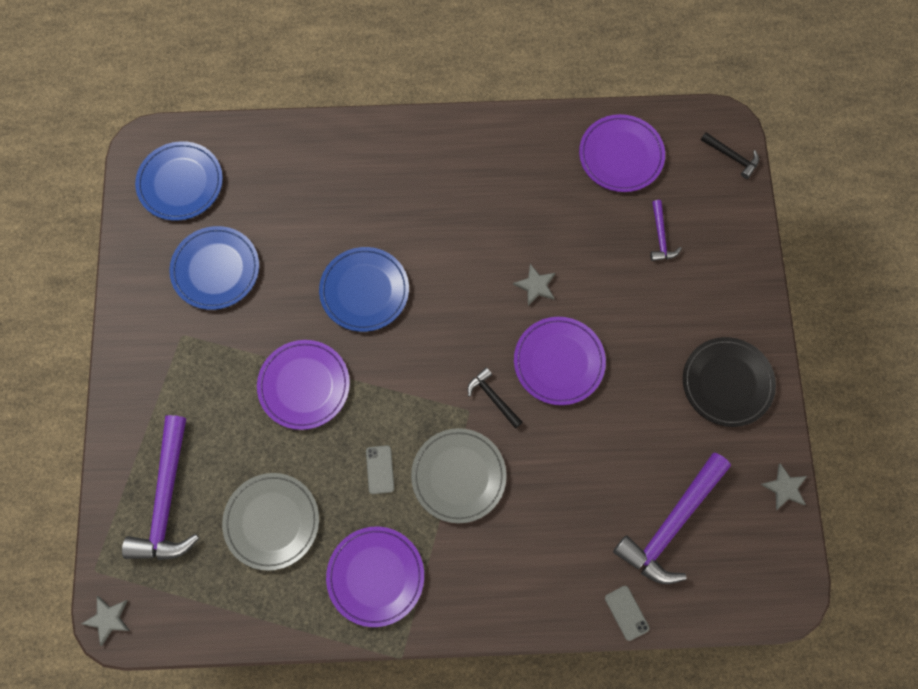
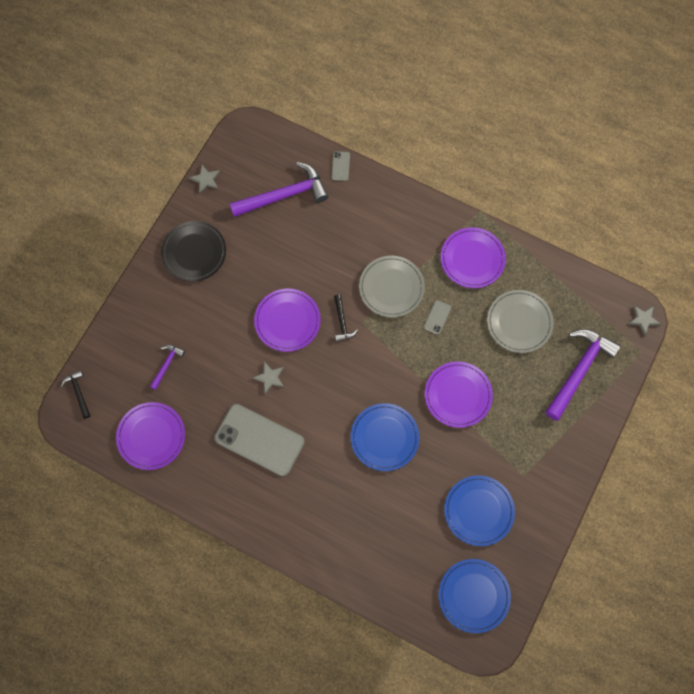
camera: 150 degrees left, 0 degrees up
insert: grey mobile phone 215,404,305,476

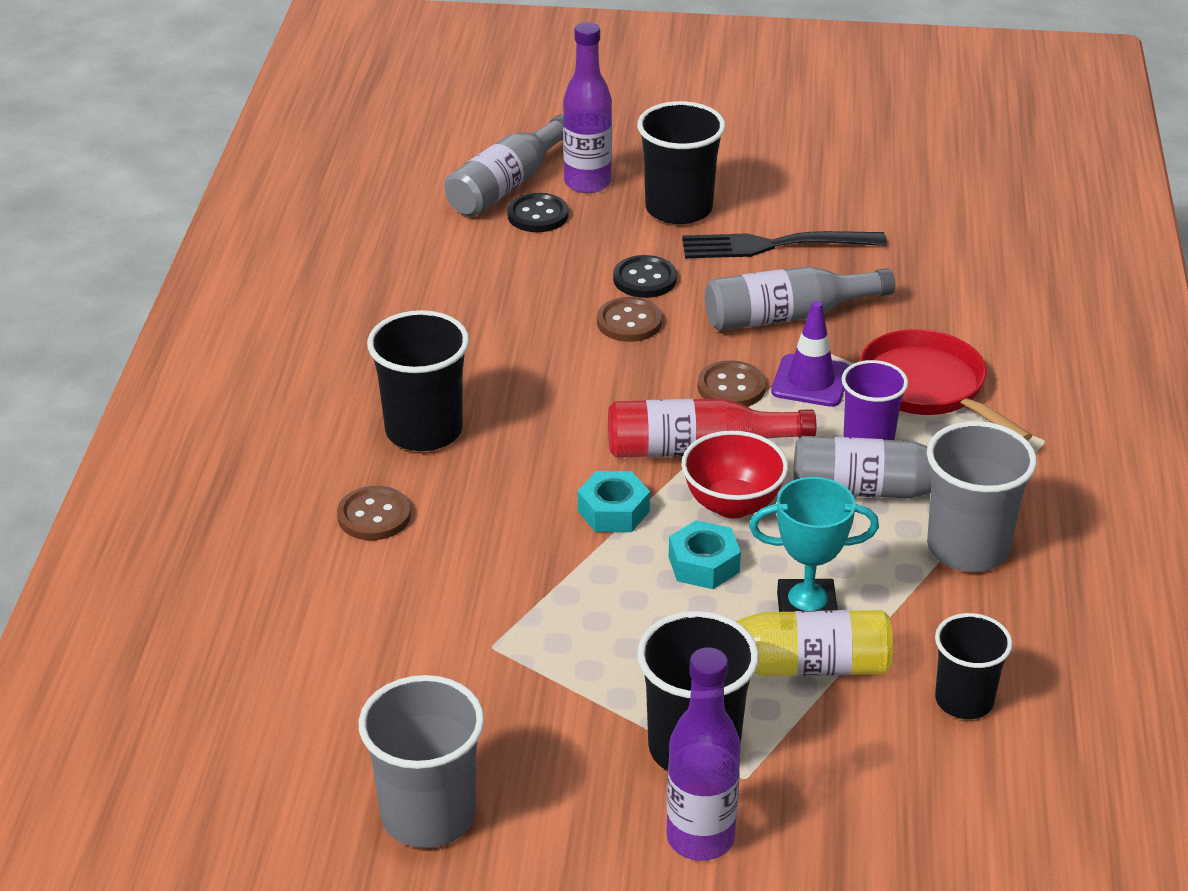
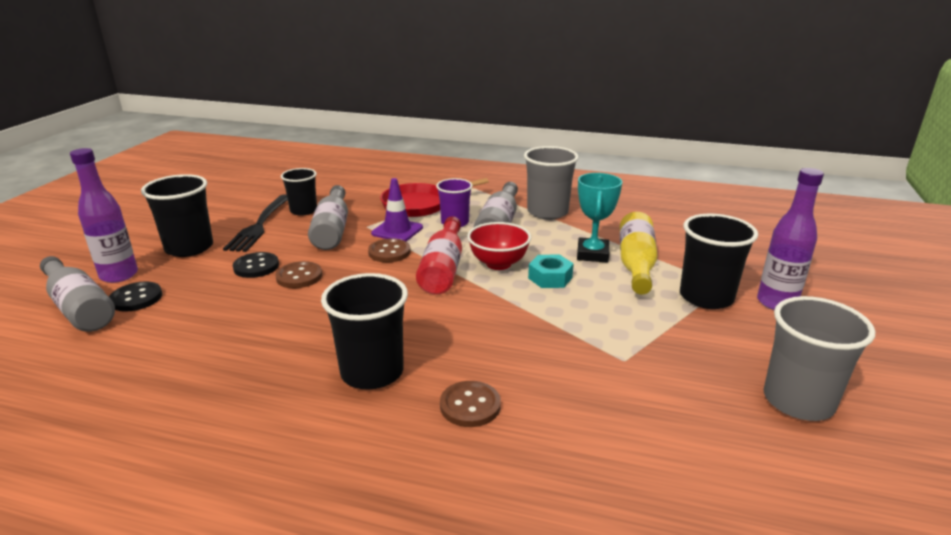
camera: 80 degrees left, 10 degrees down
delete: teal hexagon nut 578,471,650,532
move: black beaker 935,613,1012,719 to 281,168,317,216

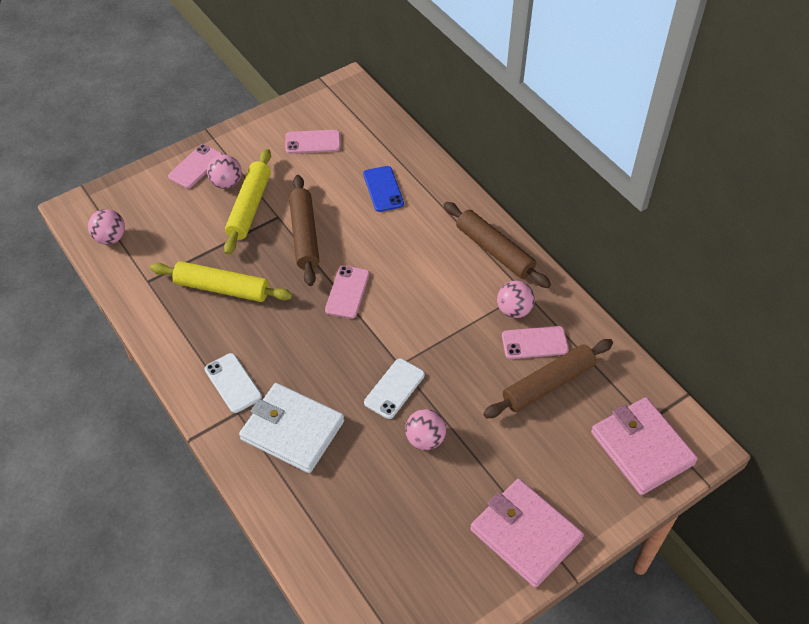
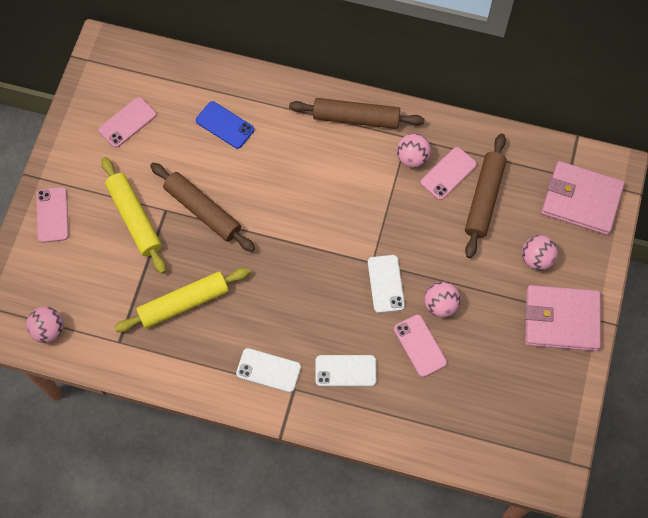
camera: 40 degrees left, 15 degrees up
move: rosy mobile phone 325,266,369,319 to 394,315,447,377; rosy ball 207,155,242,189 to 522,235,558,270
replace: snow-white wallet 239,383,344,473 to snow-white mobile phone 316,355,376,387

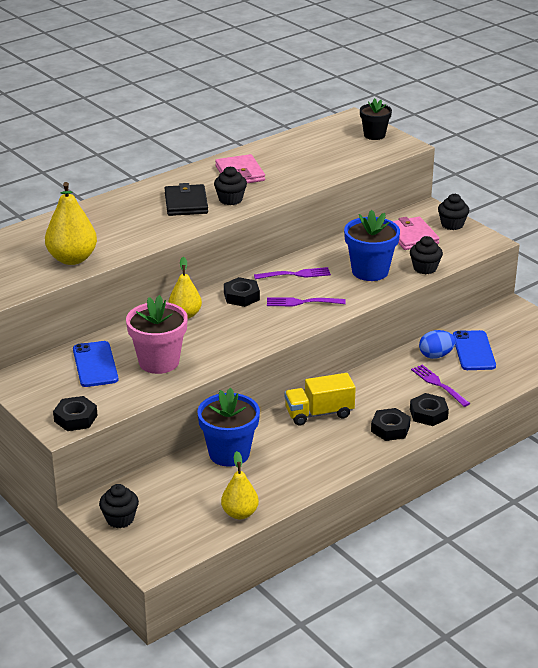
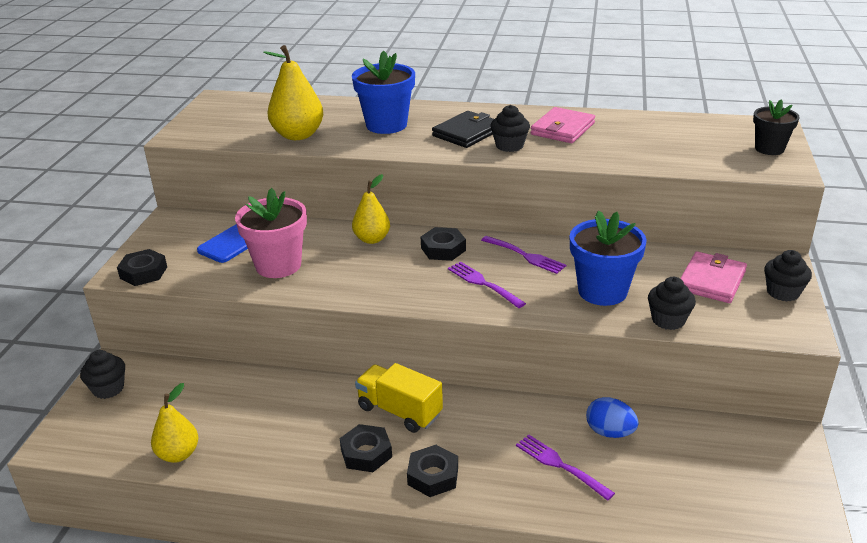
camera: 50 degrees right, 0 degrees up
delete: royal blue mobile phone 453,330,496,370
move: black hexagon nut 410,393,449,426 to 340,424,392,472; royal blue plant pot 197,387,260,467 to 352,51,415,134
rotate: royal purple table fork 411,365,470,407 = 516,435,615,501 60 degrees counterclockwise

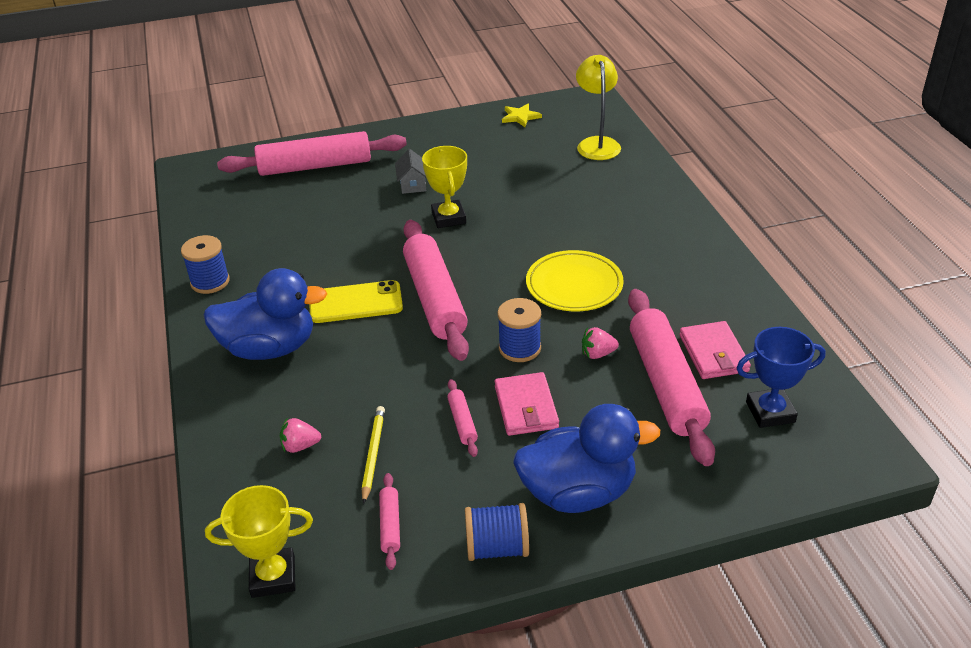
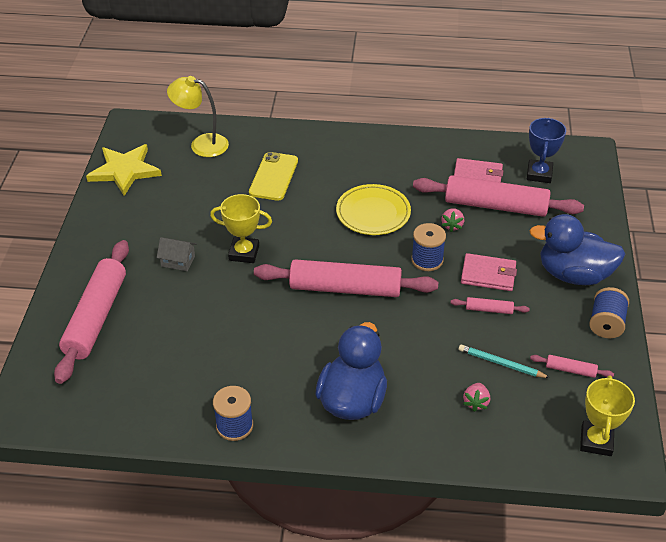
camera: 70 degrees left, 5 degrees up
move: bright yellow mobile phone 310,280,403,323 to 249,152,298,201
recolor: bright yellow lead pencil 362,406,385,504 to teal lead pencil 459,345,550,378
rotate: royal blue duck 513,404,660,513 = 529,214,625,285 90 degrees counterclockwise
resize: bright yellow five-pointed star 502,104,542,127 = 86,144,162,196 x1.93

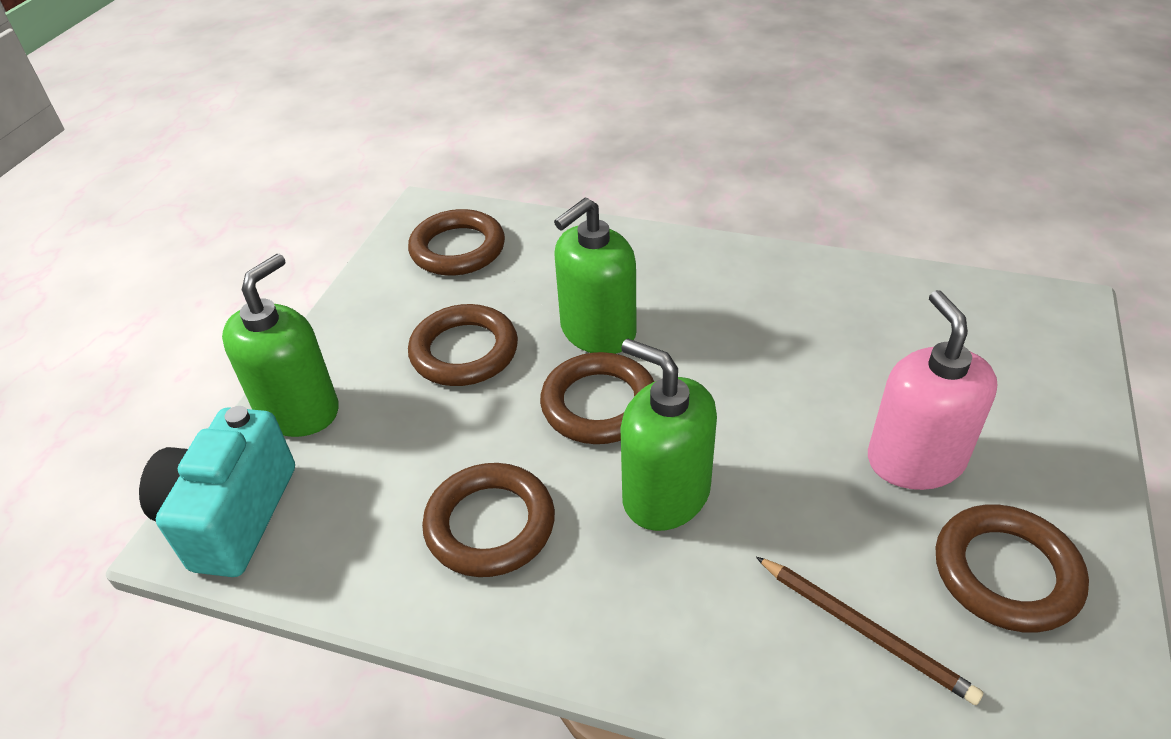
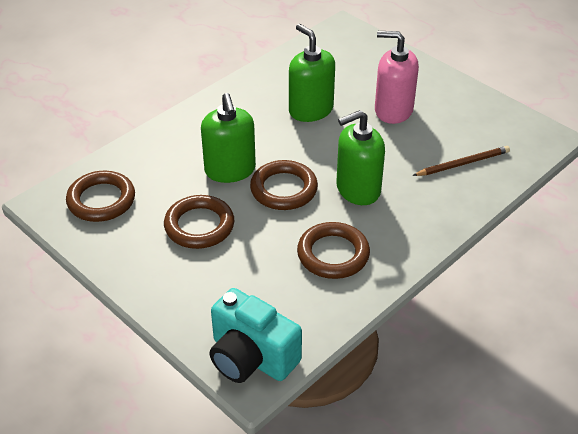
camera: 65 degrees left, 0 degrees up
delete: dark brown hoop 935,504,1089,633
move: green soap dispenser 222,254,339,437 to 289,24,335,122

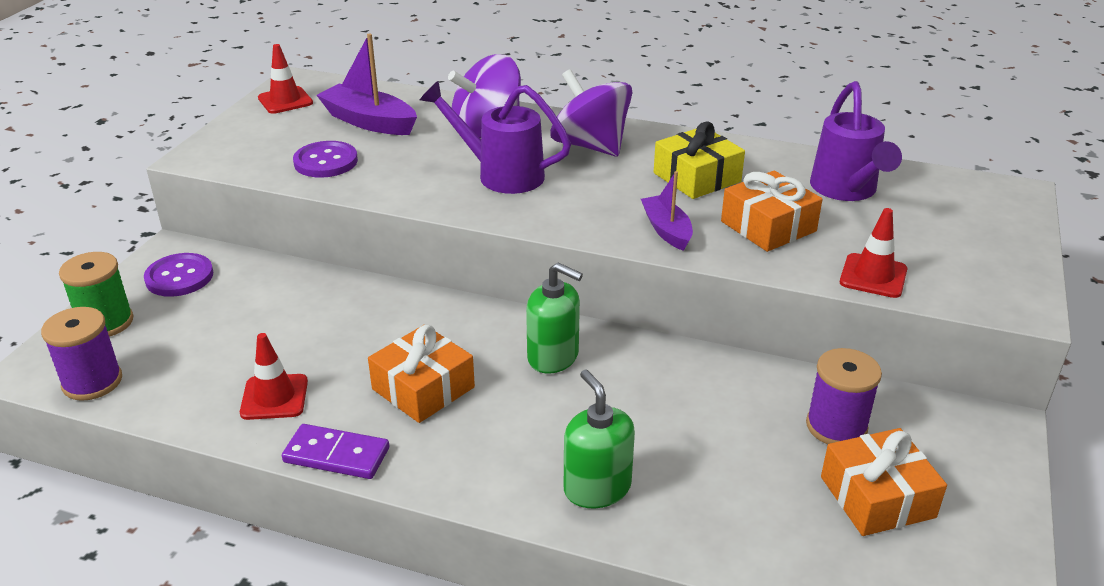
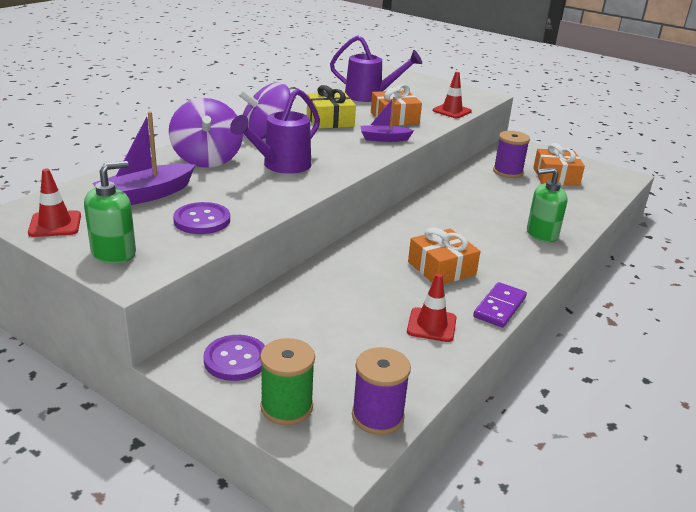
camera: 75 degrees left, 5 degrees down
move: green soap dispenser 526,262,583,374 to 84,161,136,264

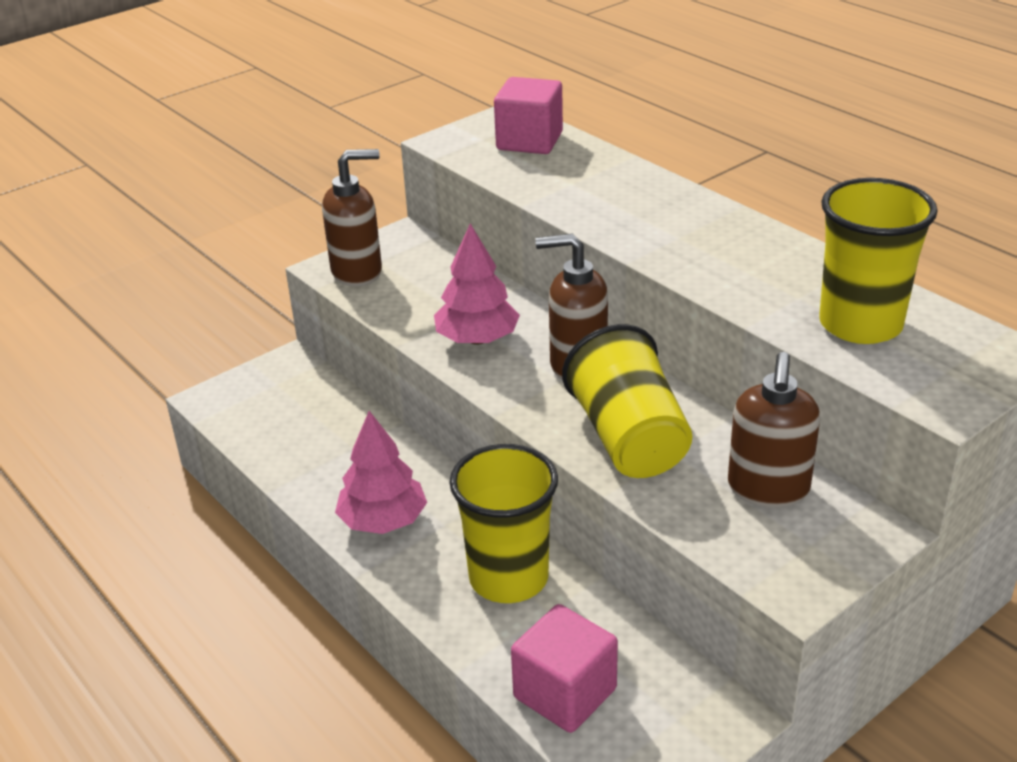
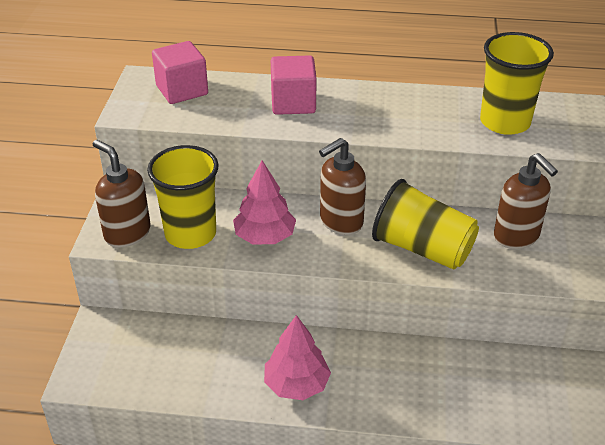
camera: 45 degrees left, 5 degrees up
move: bright yellow beaker 449,444,558,603 to 147,145,219,249; rosy block 511,604,618,733 to 271,55,317,115
rotate: dark brown soap dispenser 322,149,382,287 = 93,140,151,247 75 degrees counterclockwise

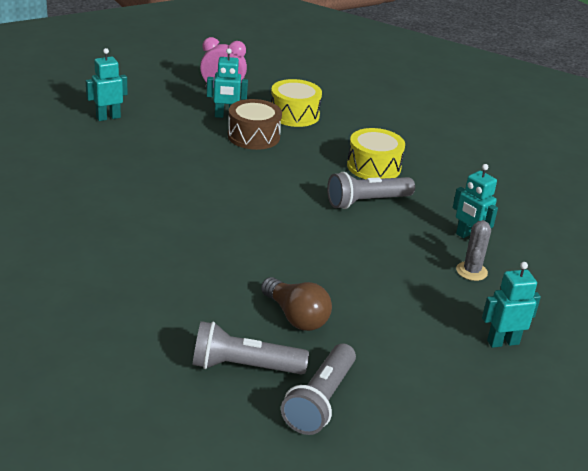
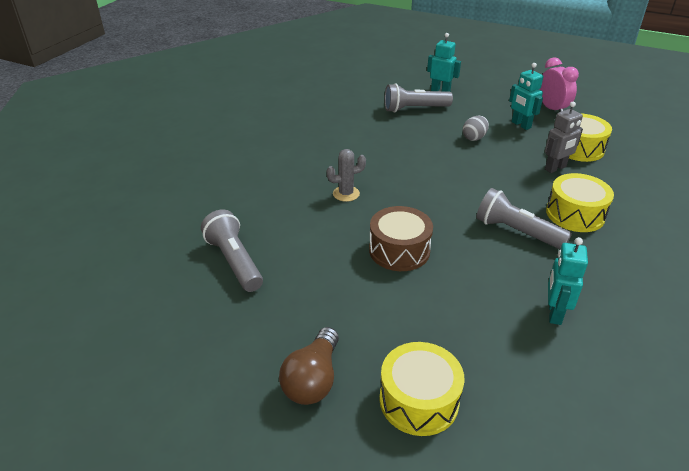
camera: 60 degrees right, 5 degrees up
insert: grey egg 463,116,489,141; grey robot figure 545,102,583,173
move: dark brown lightbulb 261,277,332,331 to 279,327,339,405; grey saguaro cactus 456,220,491,281 to 327,149,366,202; dark brown snare drum 228,99,282,150 to 369,206,433,271; grey torch 281,343,356,435 to 384,83,453,113
replace: teal robot figure 482,262,541,348 to bright yellow snare drum 379,342,465,436

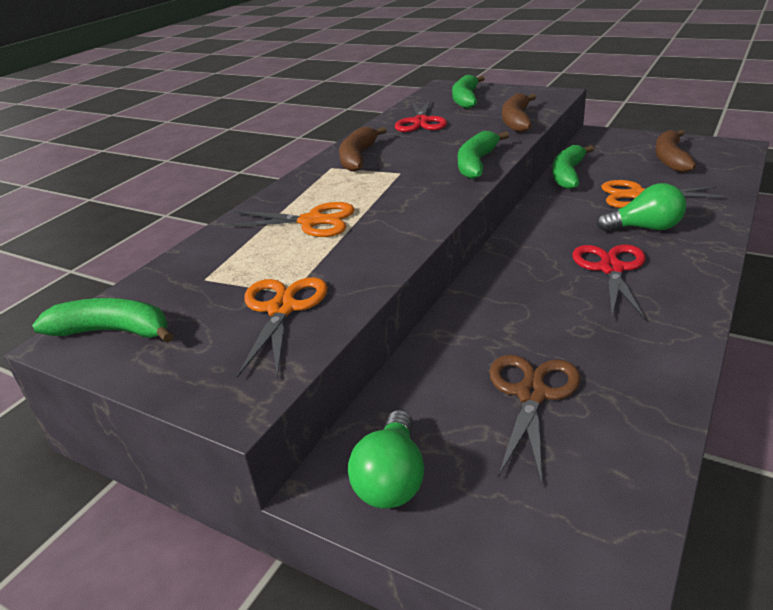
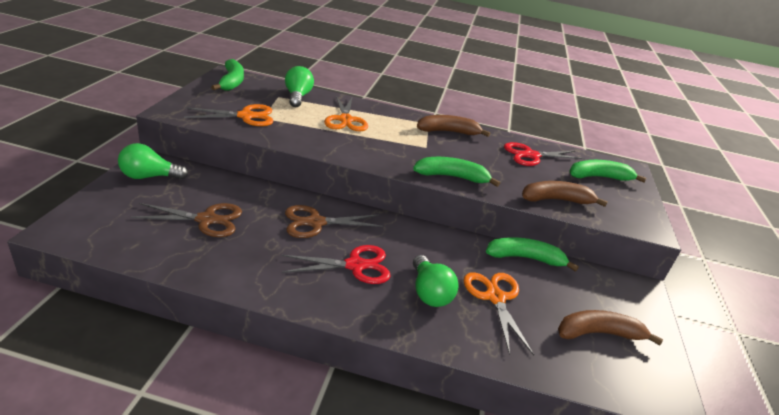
camera: 65 degrees right, 0 degrees up
insert: green lightbulb 285,66,314,107; dark brown scissors 285,205,383,238

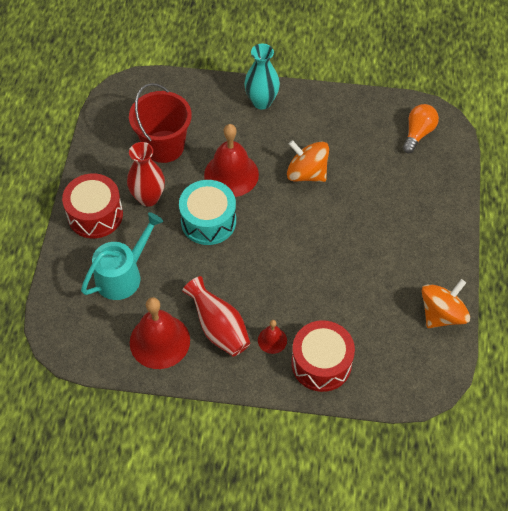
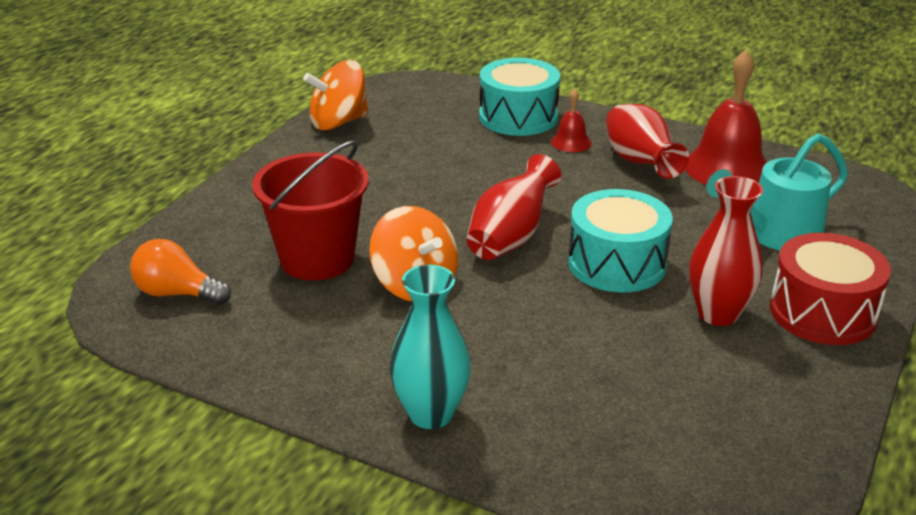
camera: 160 degrees left, 25 degrees down
delete: scarlet school bell 204,124,259,197
insert: scarlet tall vase 466,154,561,260
move: scarlet bucket 129,83,192,163 to 252,140,369,281
recolor: scarlet snare drum 291,320,355,392 to teal snare drum 479,58,560,136
rotate: orange lightbulb 403,104,439,153 = 130,239,231,305 60 degrees clockwise

